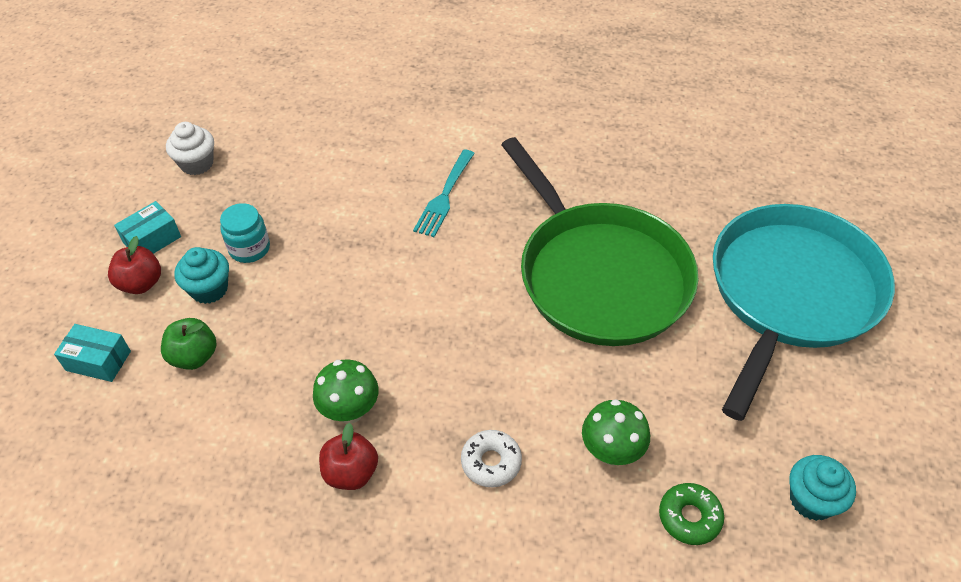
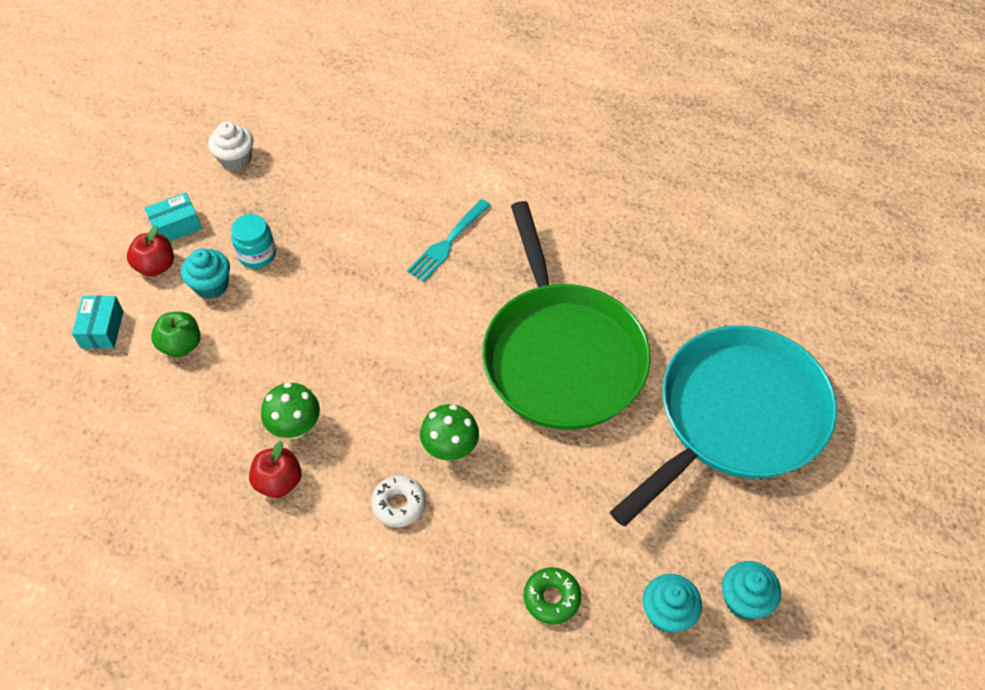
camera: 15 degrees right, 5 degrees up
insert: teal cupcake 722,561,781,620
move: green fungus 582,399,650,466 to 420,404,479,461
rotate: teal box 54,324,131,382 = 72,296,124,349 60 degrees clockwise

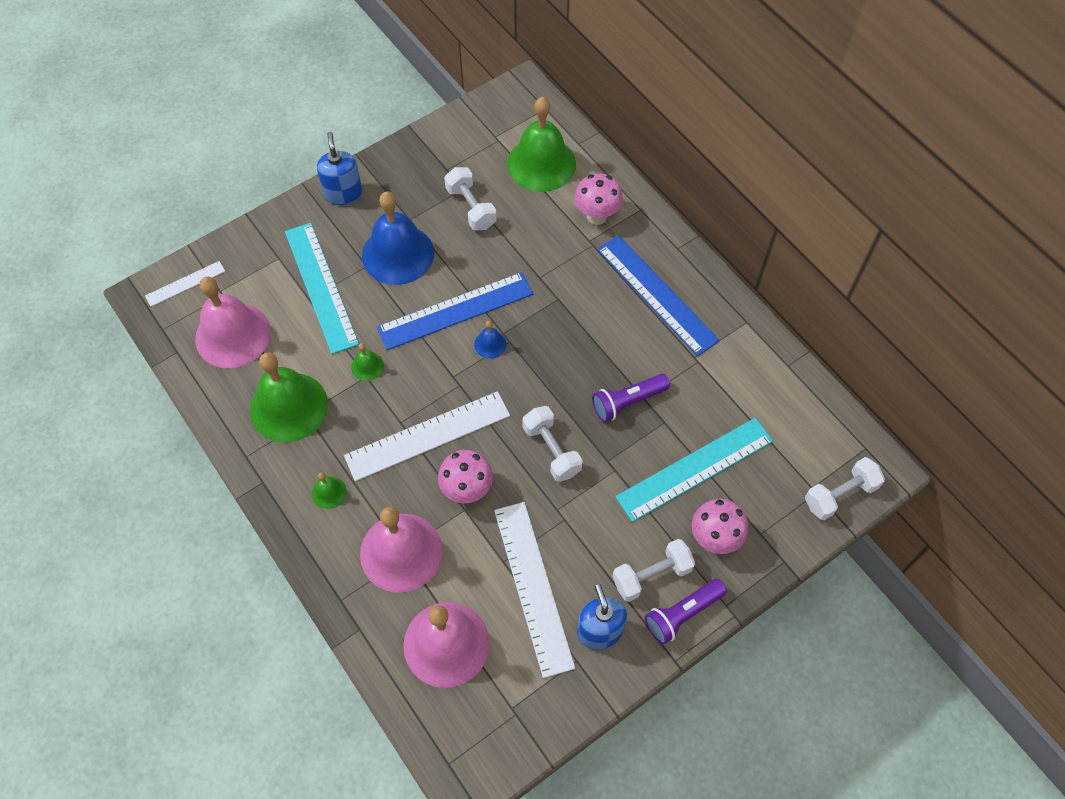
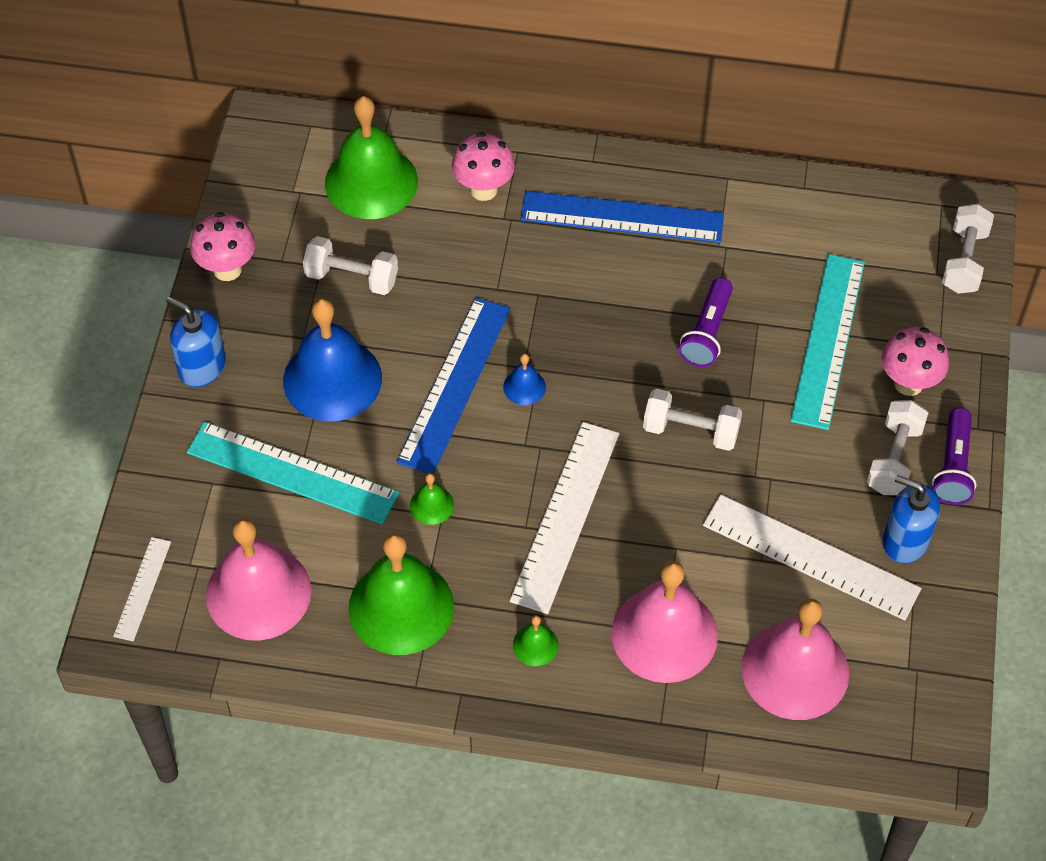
camera: 45 degrees left, 5 degrees down
move: rosy fungus 438,450,493,503 to 190,212,255,281

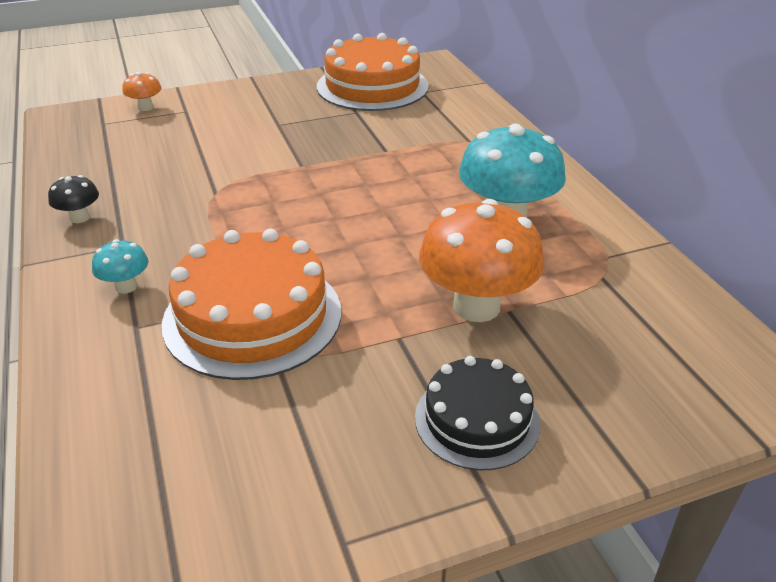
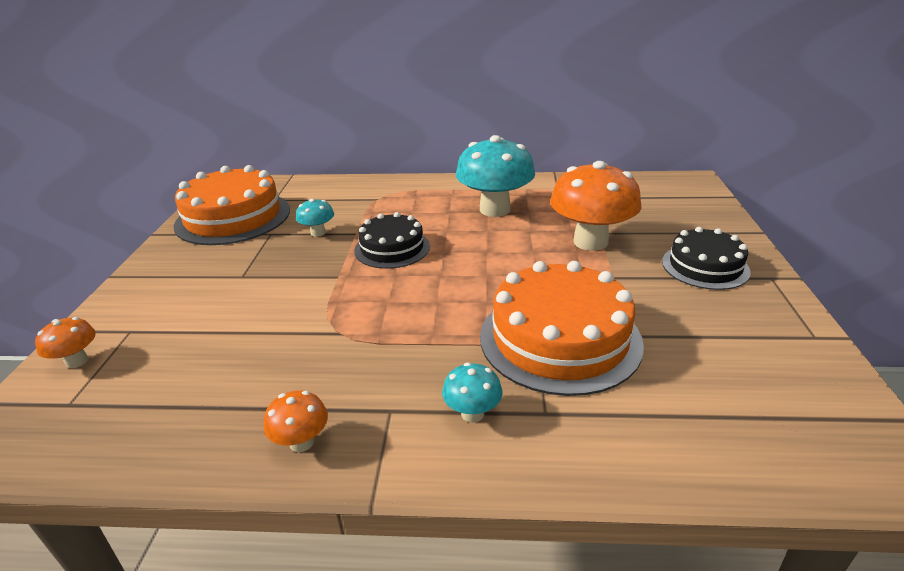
camera: 65 degrees left, 5 degrees down
insert: teal fungus 296,199,334,237; black cake 354,212,430,269
recolor: black fungus 48,175,99,223 to orange fungus 264,391,328,452

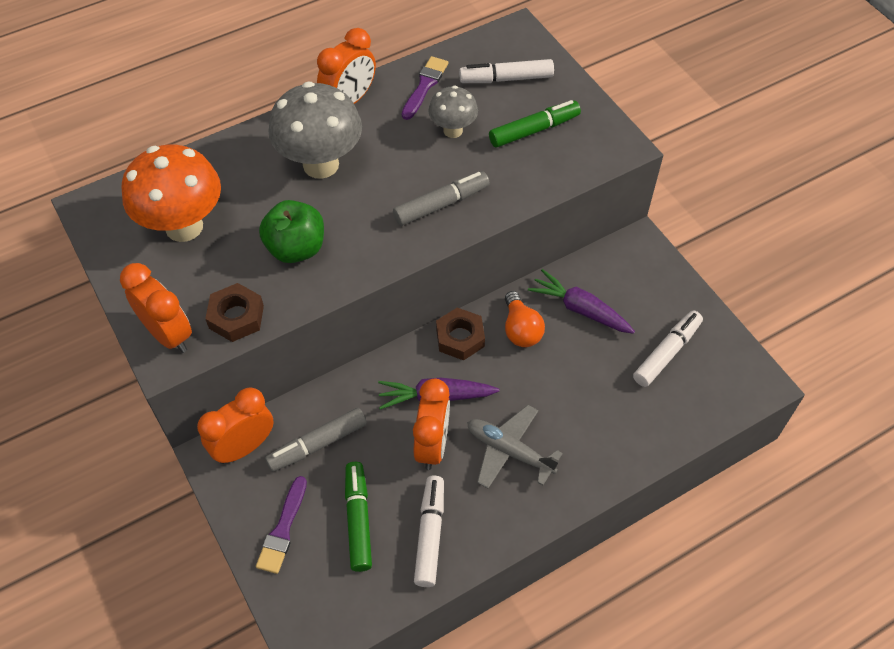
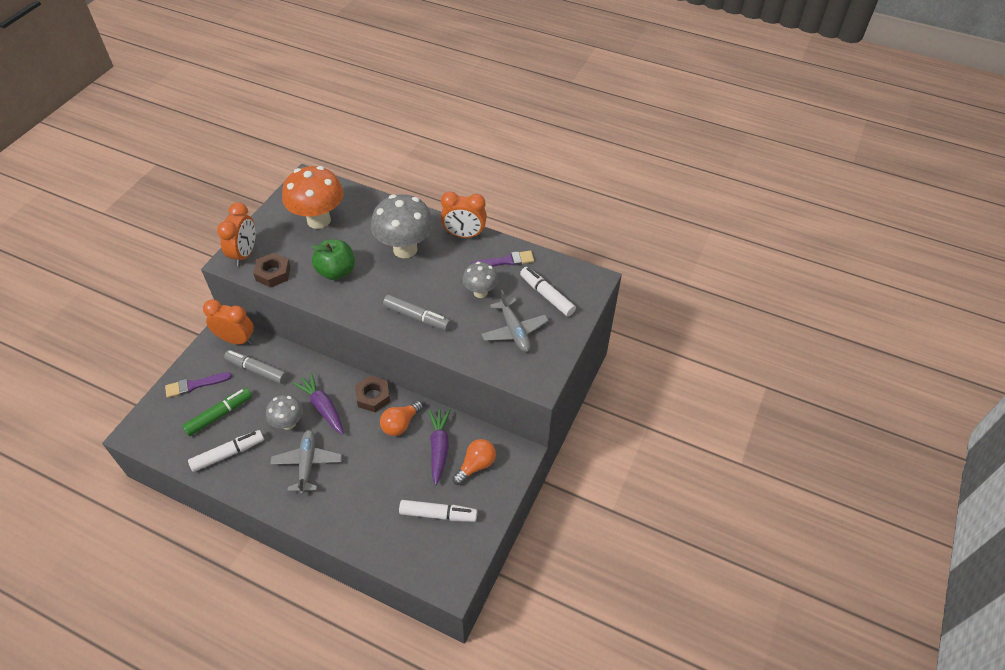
camera: 55 degrees right, 5 degrees down
insert: orange lightbulb 453,439,496,485
replace: orange bedside clock 413,379,450,470 to grey fungus 266,395,303,430; green marker pen 489,100,581,148 to grey toy plane 481,290,549,352

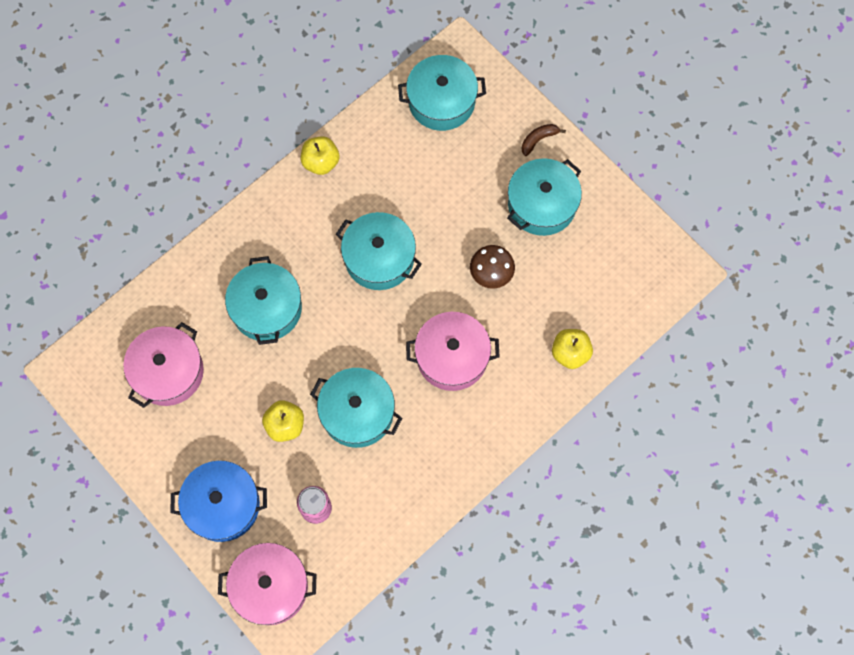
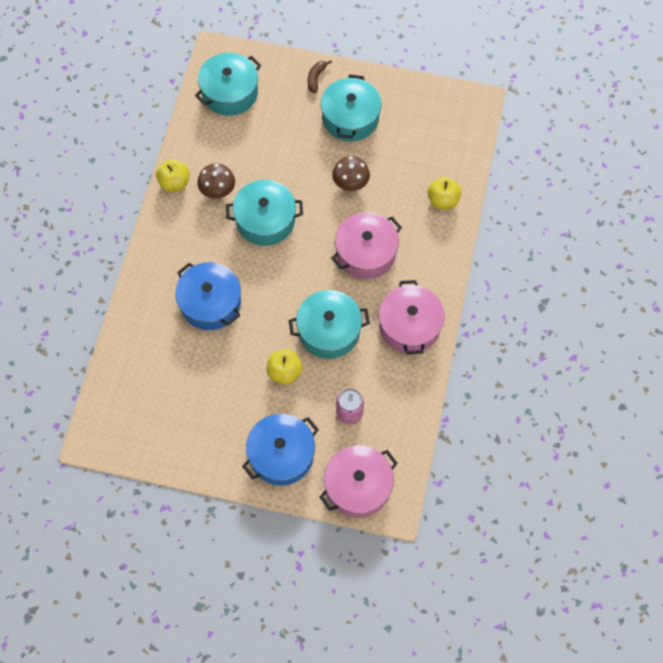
camera: 35 degrees left, 5 degrees down
insert: dark brown fungus 198,163,235,199
move: rosy cooking pot 123,322,204,408 to 379,280,445,354
recolor: teal cooking pot 225,256,302,345 to royal blue cooking pot 175,262,241,330

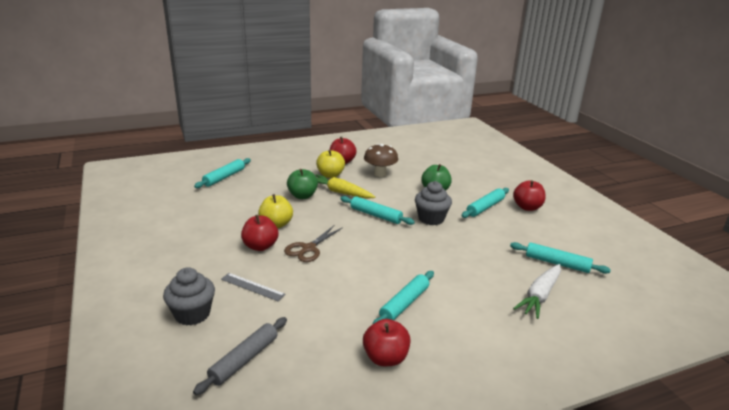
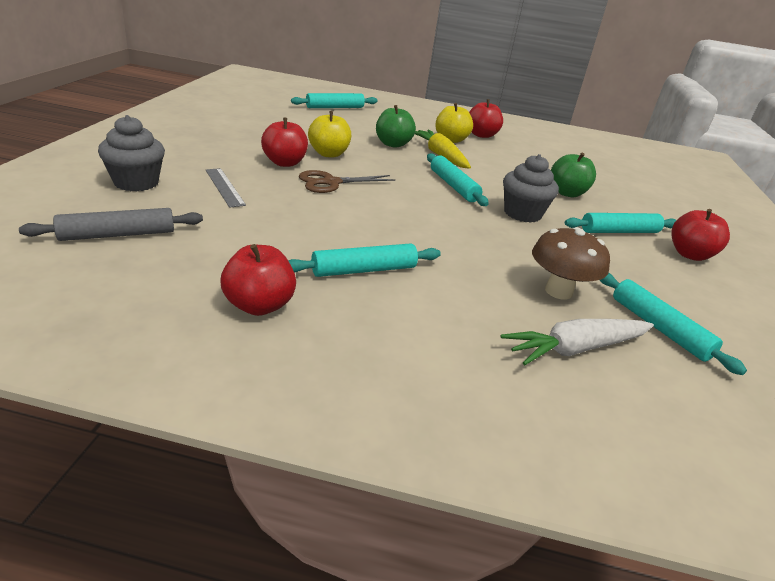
camera: 30 degrees right, 5 degrees up
move: dark brown fungus 364,144,398,177 to 532,227,610,300

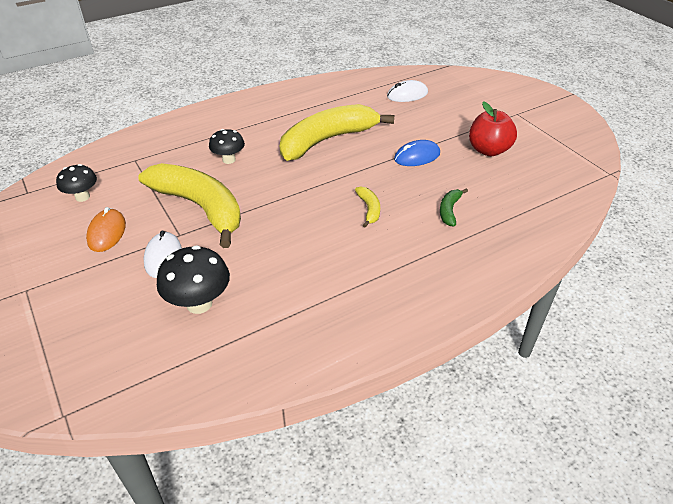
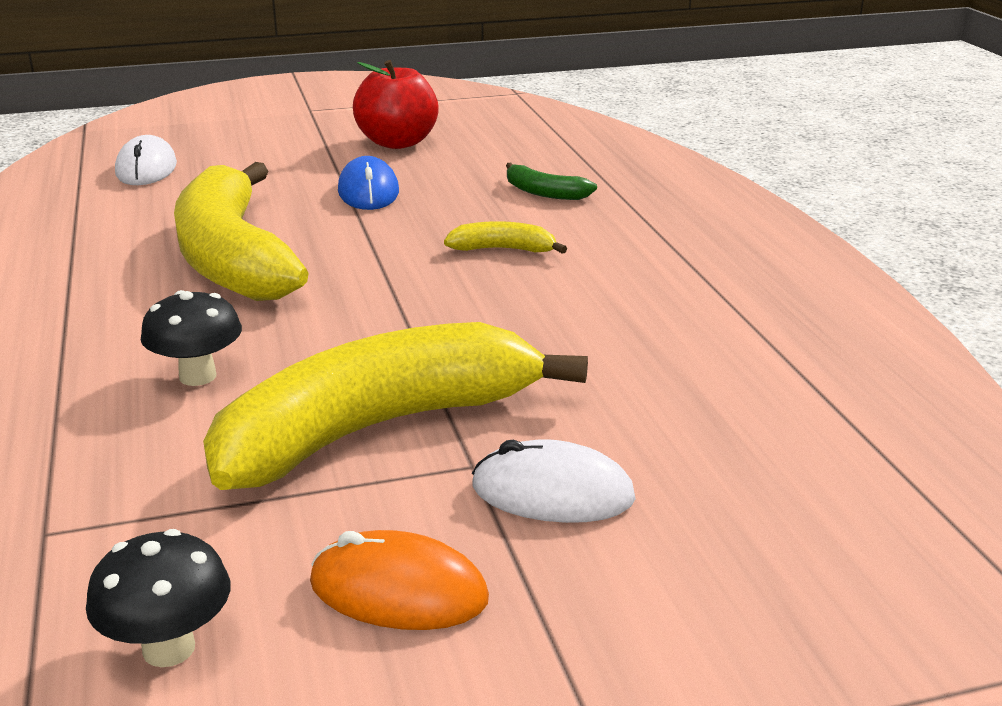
camera: 75 degrees left, 15 degrees down
delete: black fungus 157,245,230,314

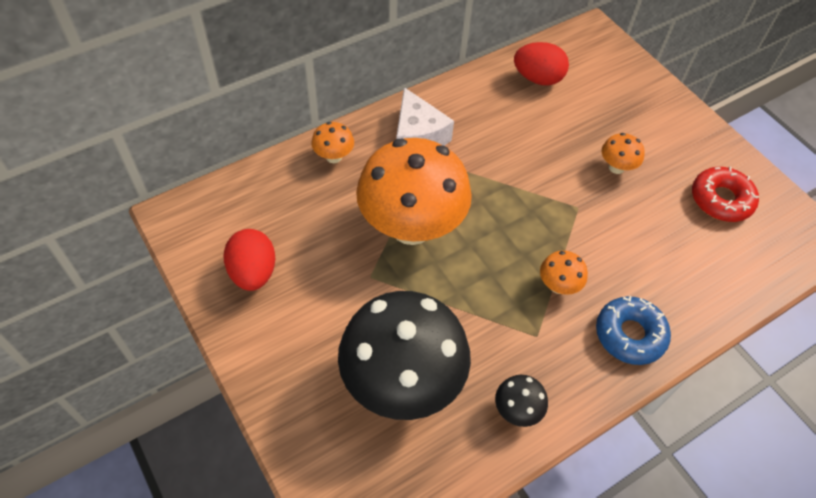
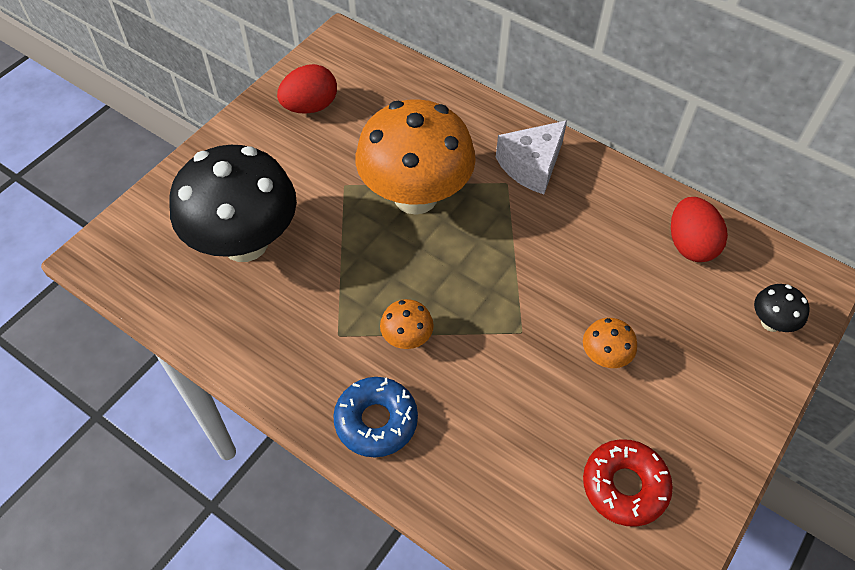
camera: 70 degrees right, 0 degrees up
delete: orange fungus 311,122,354,163
move: black fungus 495,375,548,427 to 754,284,810,332

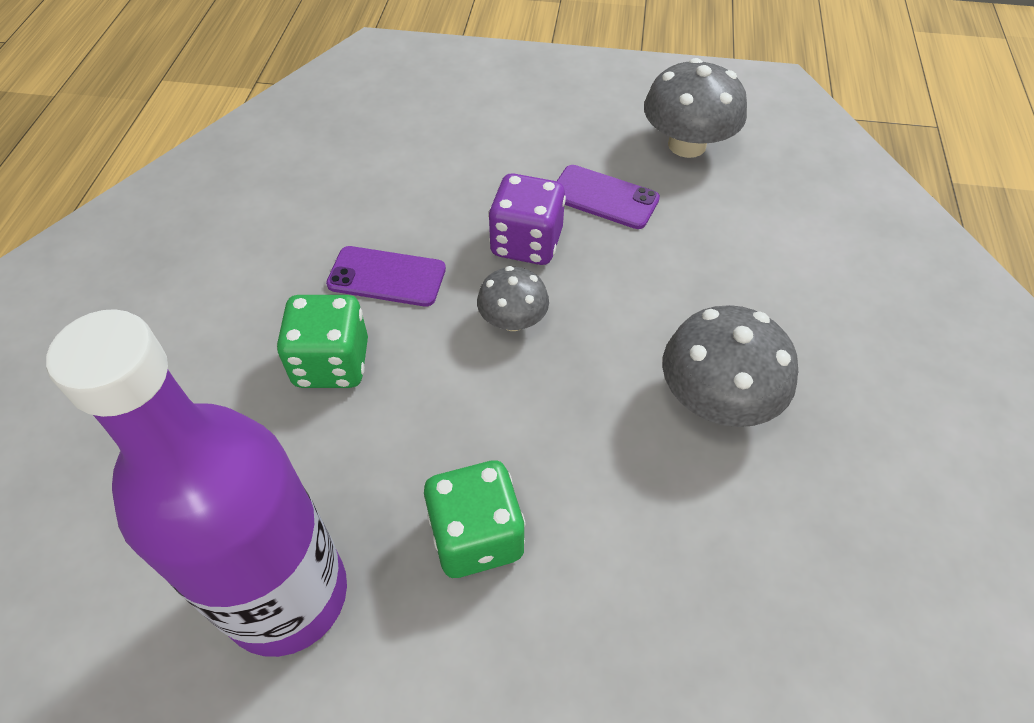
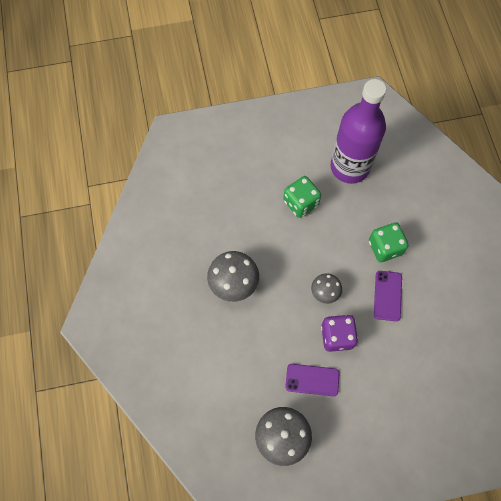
camera: 160 degrees right, 15 degrees up
rotate: royal purple mobile phone 326,246,446,307 = 374,271,402,321 75 degrees counterclockwise

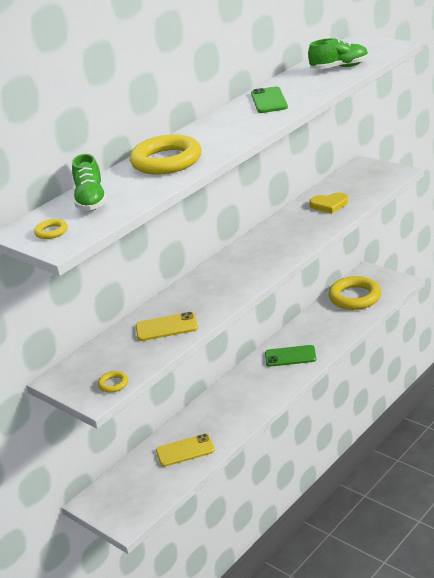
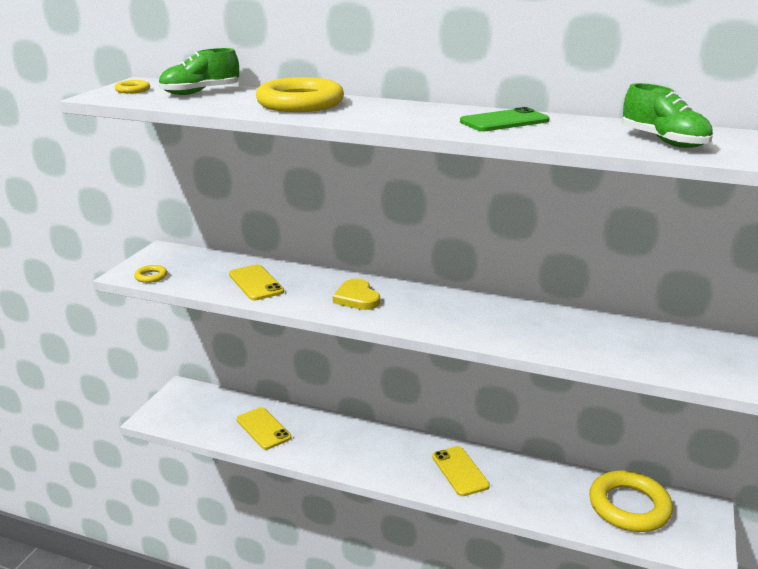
camera: 65 degrees right, 5 degrees down
move: bright yellow heart shape 309,193,348,213 to 333,279,380,310
recolor: green mobile phone 265,345,316,367 to bright yellow mobile phone 432,446,490,496

